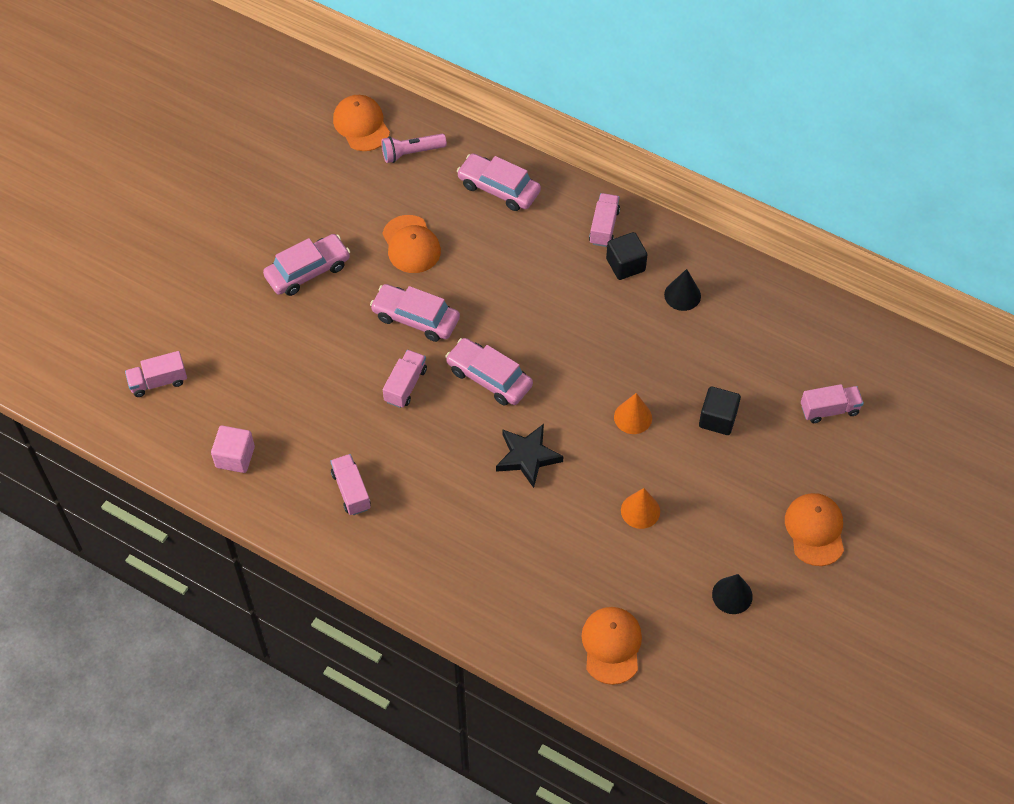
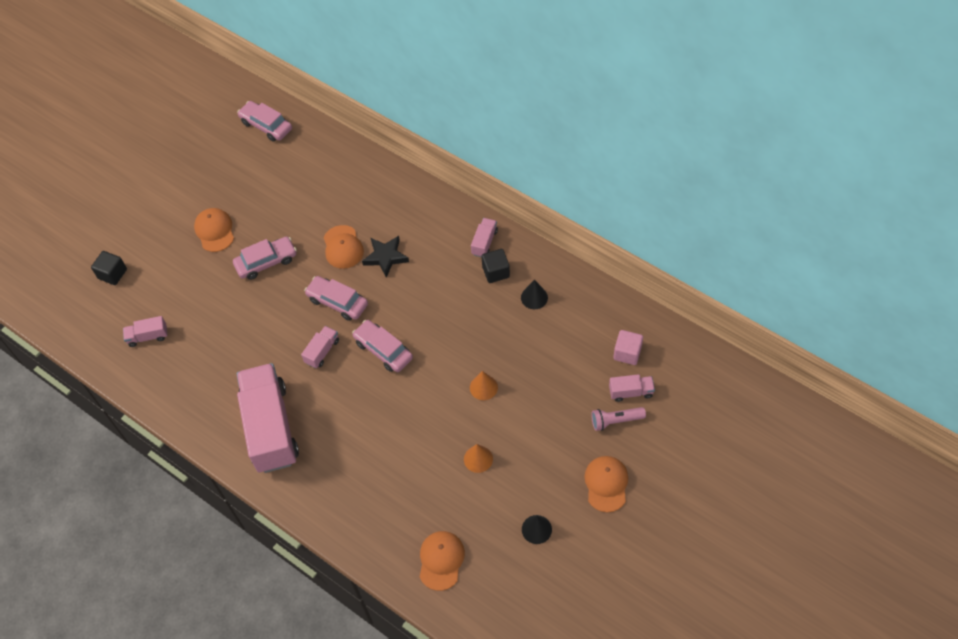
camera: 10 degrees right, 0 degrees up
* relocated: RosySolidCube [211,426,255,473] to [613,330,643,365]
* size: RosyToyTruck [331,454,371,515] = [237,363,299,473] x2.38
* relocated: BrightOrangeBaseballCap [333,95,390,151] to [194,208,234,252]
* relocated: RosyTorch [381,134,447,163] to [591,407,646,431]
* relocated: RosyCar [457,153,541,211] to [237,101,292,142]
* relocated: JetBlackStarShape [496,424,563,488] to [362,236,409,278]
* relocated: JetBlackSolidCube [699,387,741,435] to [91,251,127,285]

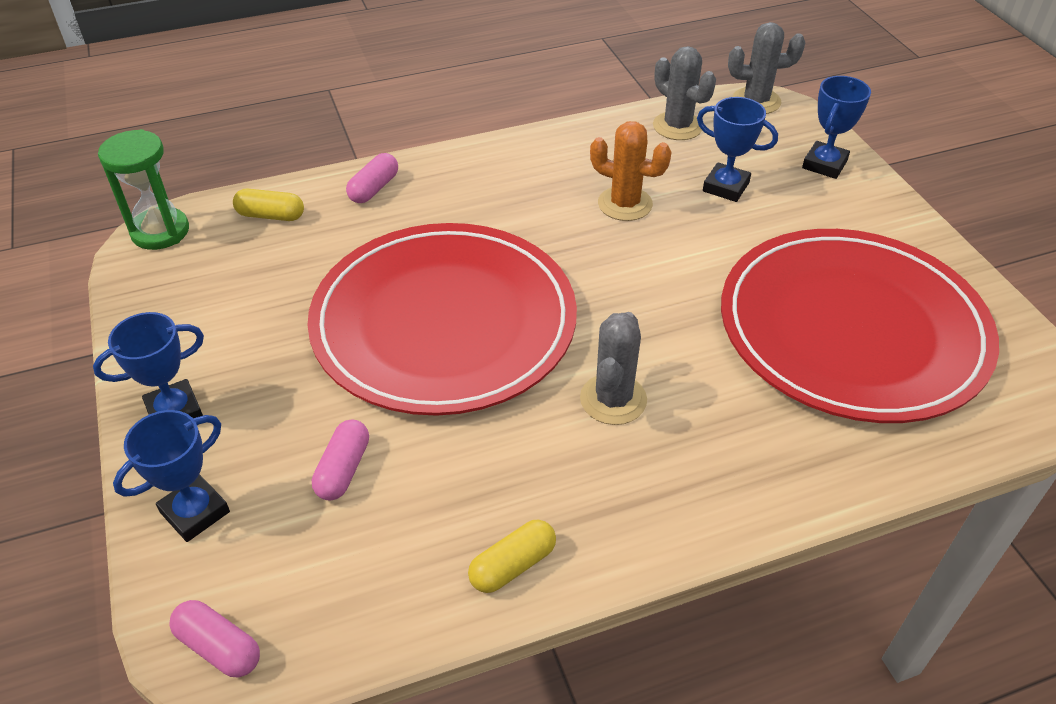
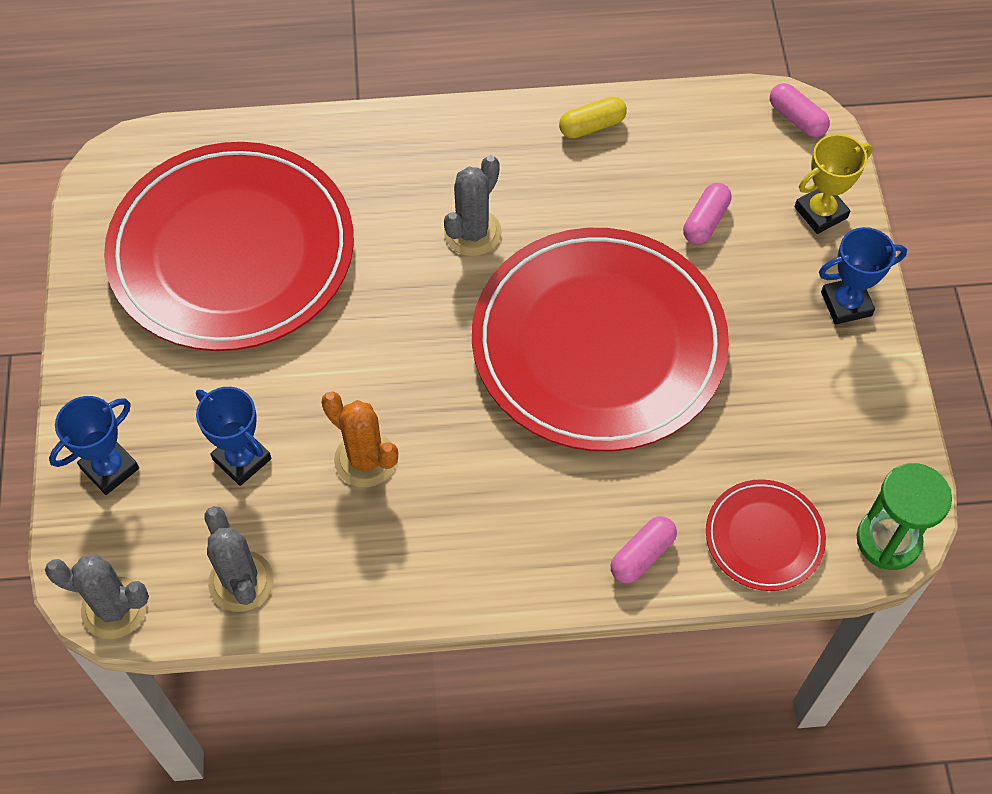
camera: 165 degrees left, 15 degrees up
* colour: RoyalBluePrizeCup [113,410,230,542] to YellowPrizeCup [794,134,873,234]
* exchanged: YellowPillShape [233,189,304,221] to CrimsonPlate [706,479,826,591]

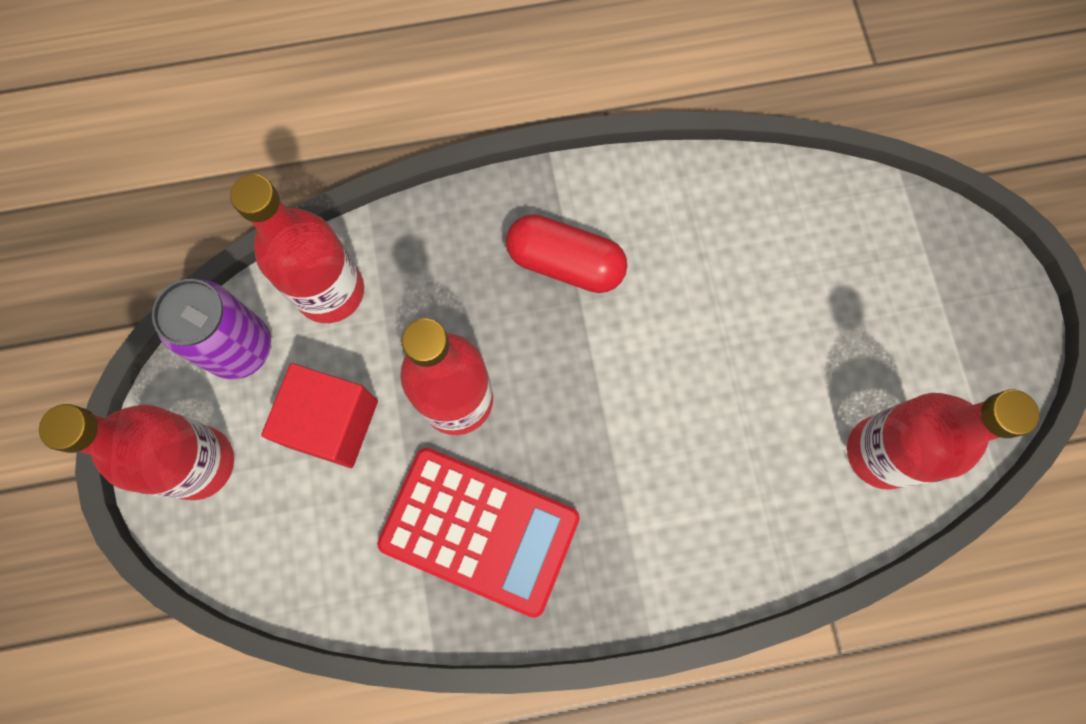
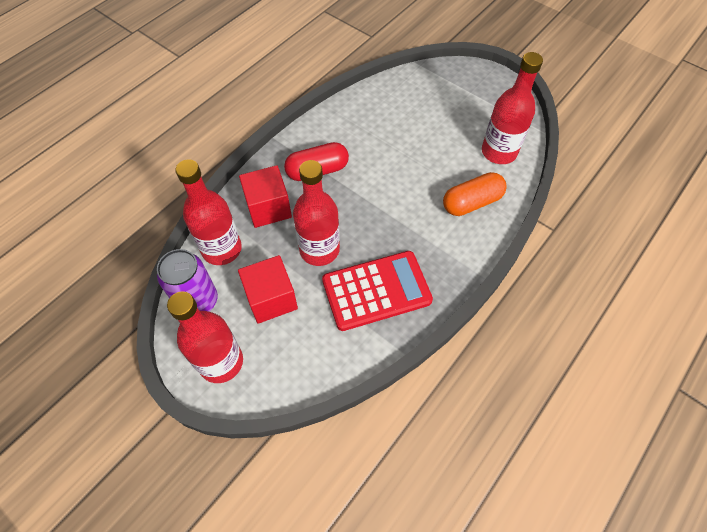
camera: 40 degrees left, 15 degrees down
* appeared: CrimsonSolidCube [239,165,292,228]
* appeared: BrightOrangePillShape [443,172,507,216]

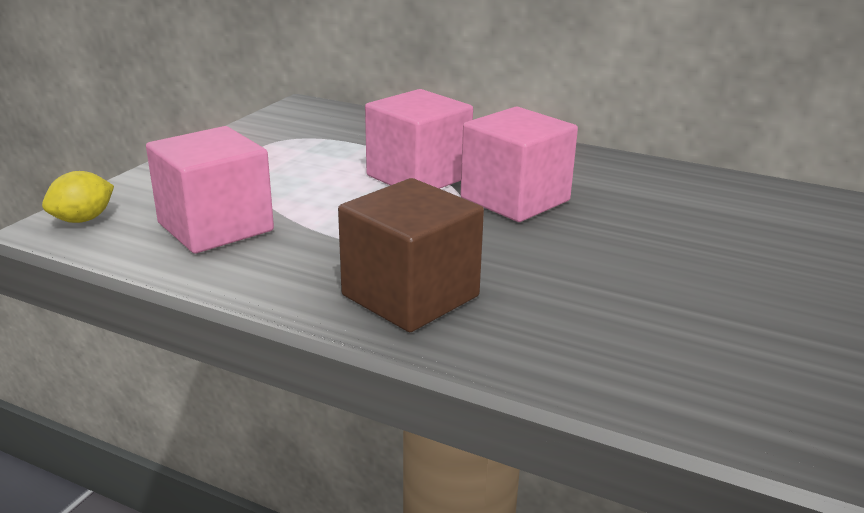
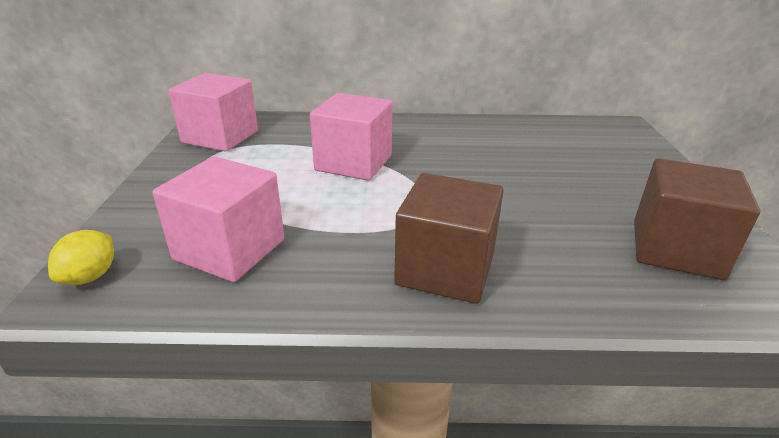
camera: 25 degrees left, 5 degrees up
* relocated: RosySolidCube [460,107,578,222] to [168,73,258,151]
* appeared: BrownSolidCube [634,158,760,280]

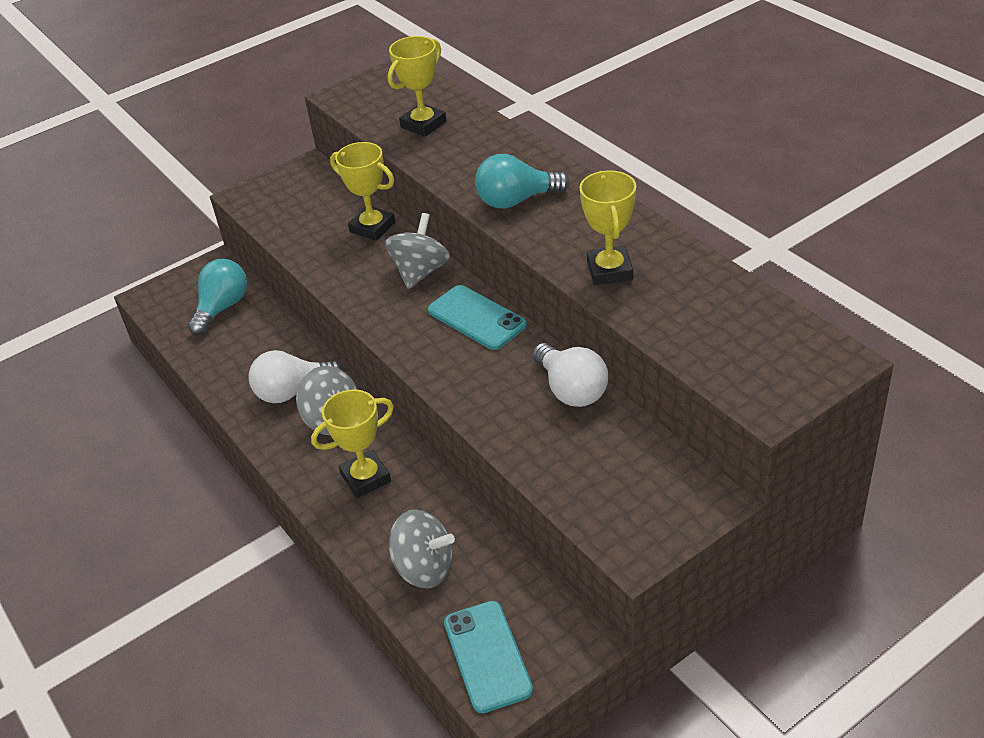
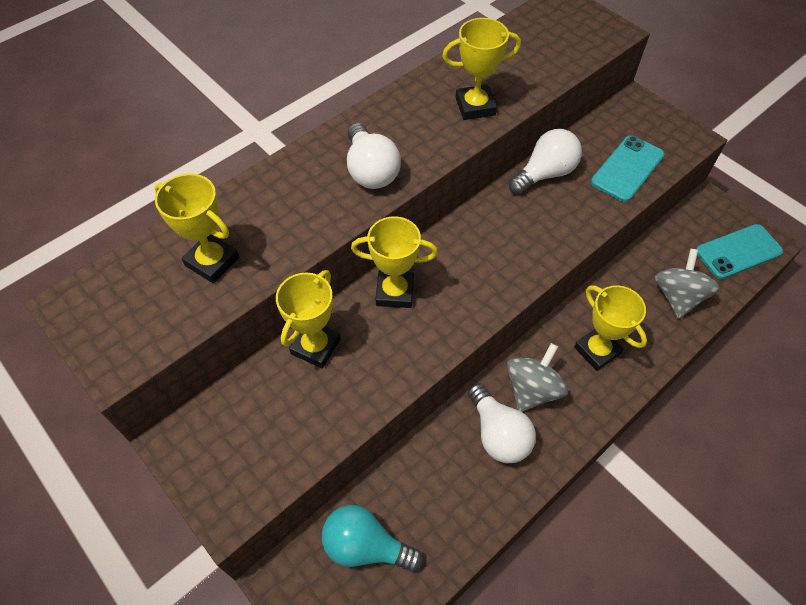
camera: 100 degrees left, 15 degrees up
* exchanged: AshGreyToyTop [385,213,450,289] to YellowPrizeCup [351,216,438,308]
* relocated: AquaPhone [428,285,527,350] to [591,136,664,202]
* colour: AquaLightbulb [475,154,570,209] to WhiteLightbulb [347,123,401,189]

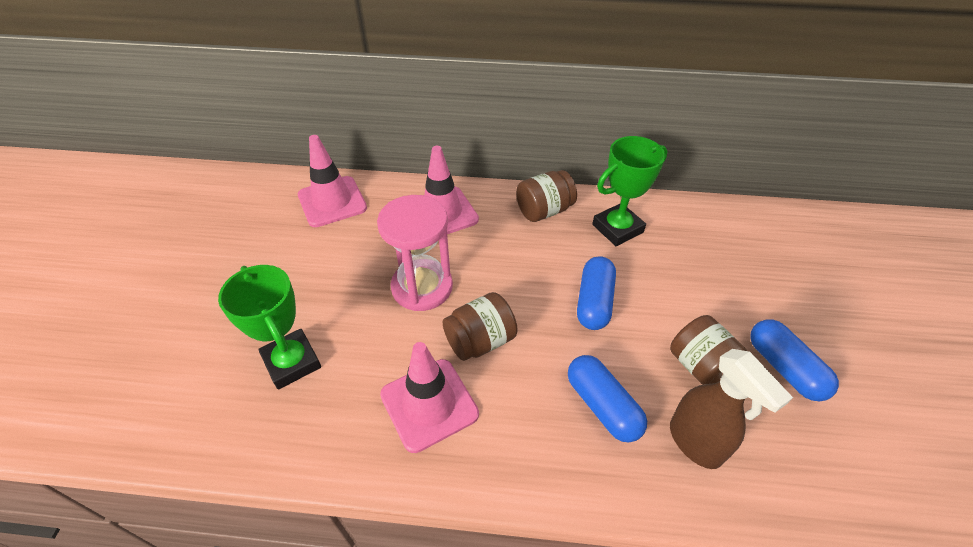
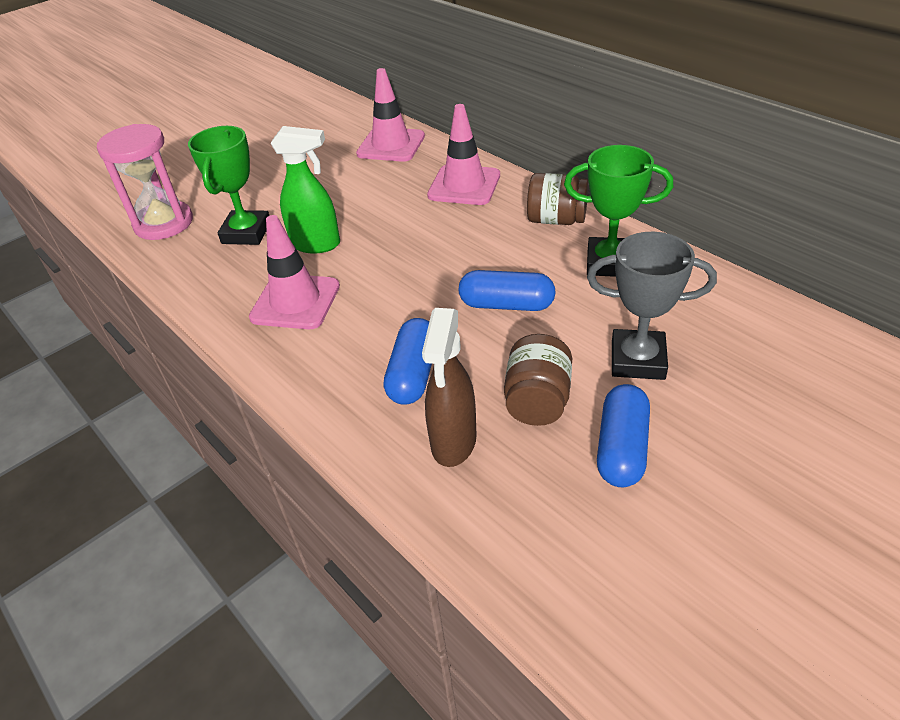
camera: 45 degrees right, 5 degrees down
* relocated: RosyHourglass [377,195,453,311] to [97,124,193,240]
* missing: BrownJamJar [443,292,518,361]
* spun: RoyalBluePillShape [577,256,616,330] = [459,270,556,311] 45 degrees clockwise
* appeared: GreenSprayCleaner [270,126,340,253]
* appeared: AshGreyPrizeCup [587,232,717,380]

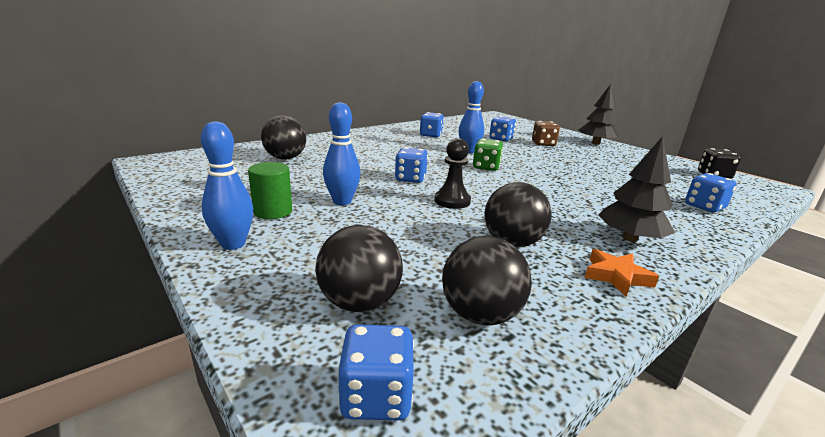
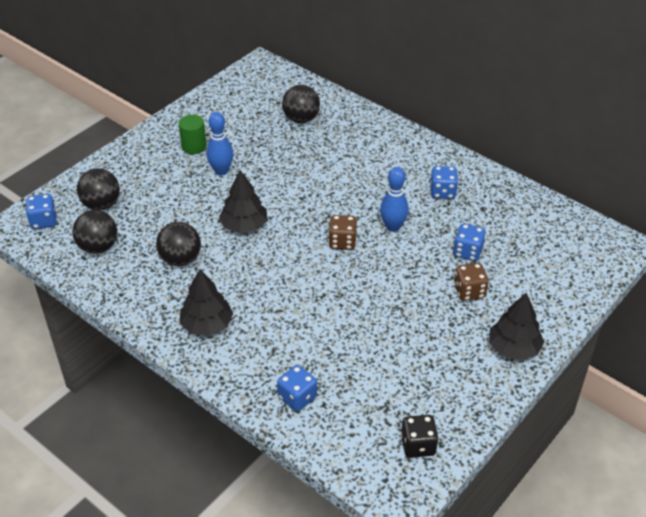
camera: 80 degrees right, 20 degrees up
* missing: RoyalBlueTenpin [201,121,253,250]
* missing: RoyalBlueDice [395,147,428,183]
* exchanged: JetBlackPawn [434,138,471,209] to JetBlackFirTree [219,170,267,233]
* colour: GreenDice [473,139,503,171] to BrownDice [328,215,357,250]
* missing: BrightOrangeStarShape [585,249,659,297]

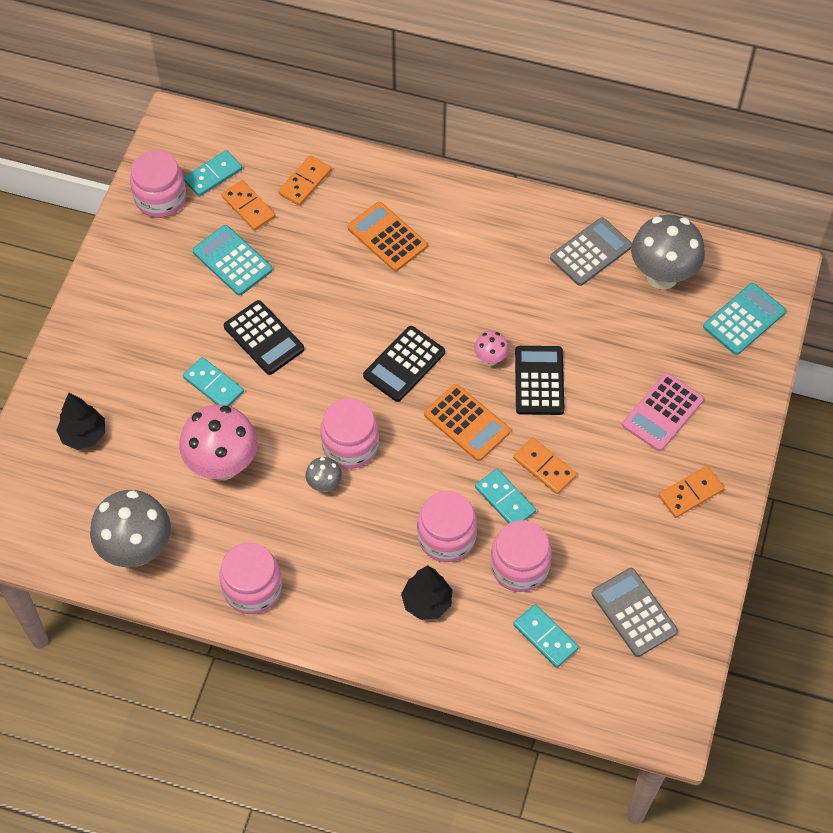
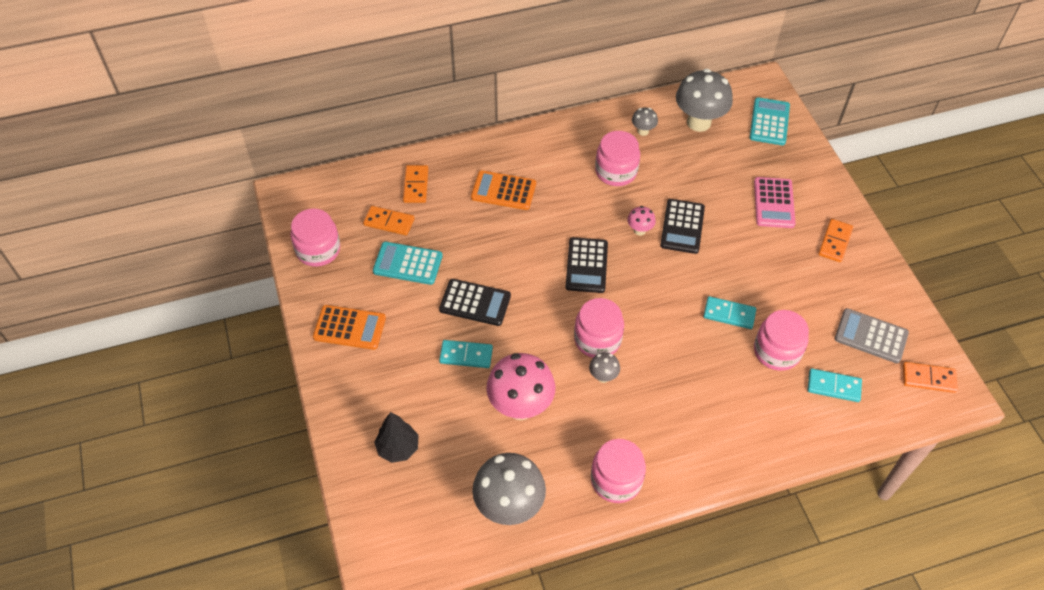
camera: 35 degrees left, 5 degrees down
* missing: AquaDominoTile [184,150,242,197]
* missing: JetBlackFirTree [401,565,452,620]
* relocated: RosyJamJar [417,491,477,562] to [595,131,640,186]
* relocated: BrightOrangeAddingMachine [424,384,510,461] to [313,305,386,350]
* relocated: BrightOrangeDominoTile [513,438,577,494] to [903,362,958,393]
* spun: JetBlackAddingMachine [515,346,565,415] = [660,199,705,254] 135 degrees counterclockwise
* exchanged: AshGreyAddingMachine [550,217,632,286] to AshGreyFungus [632,107,658,136]

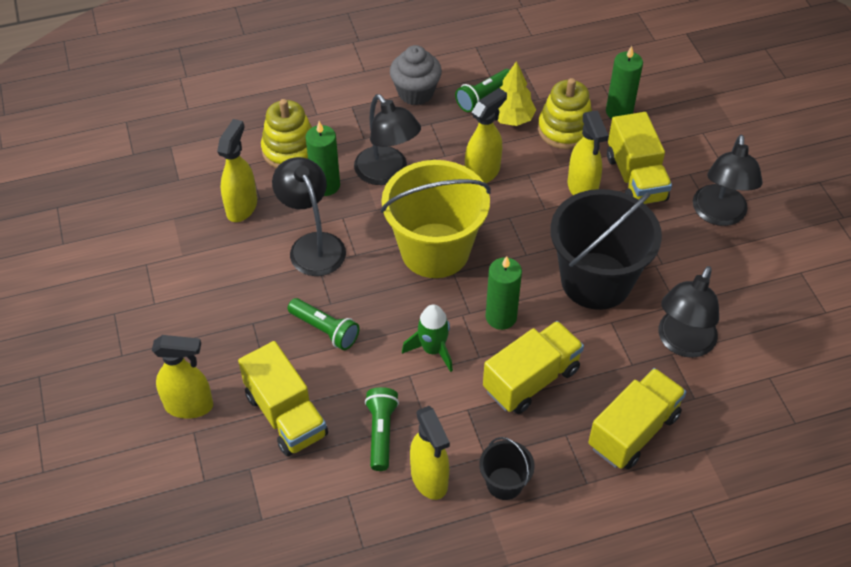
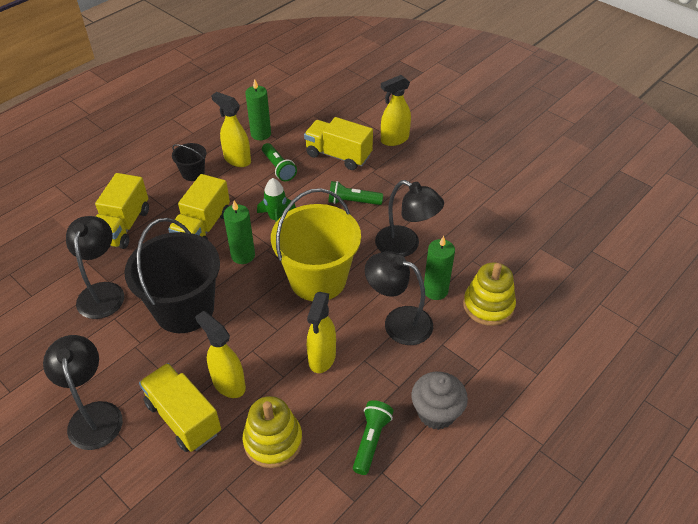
camera: 150 degrees right, 5 degrees down
* missing: YellowSprayCleaner [217,119,257,222]
* missing: YellowFirTree [497,61,536,126]
* relocated: GreenWaxCandle [606,46,643,119] to [245,79,271,140]

